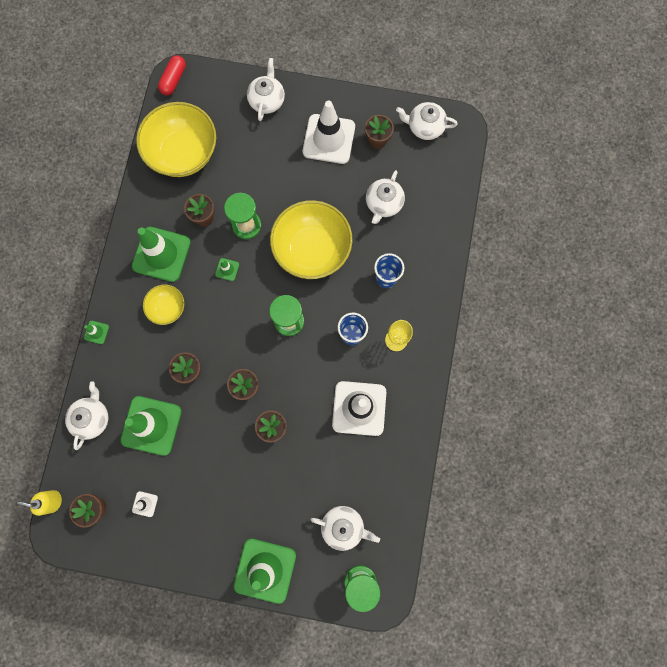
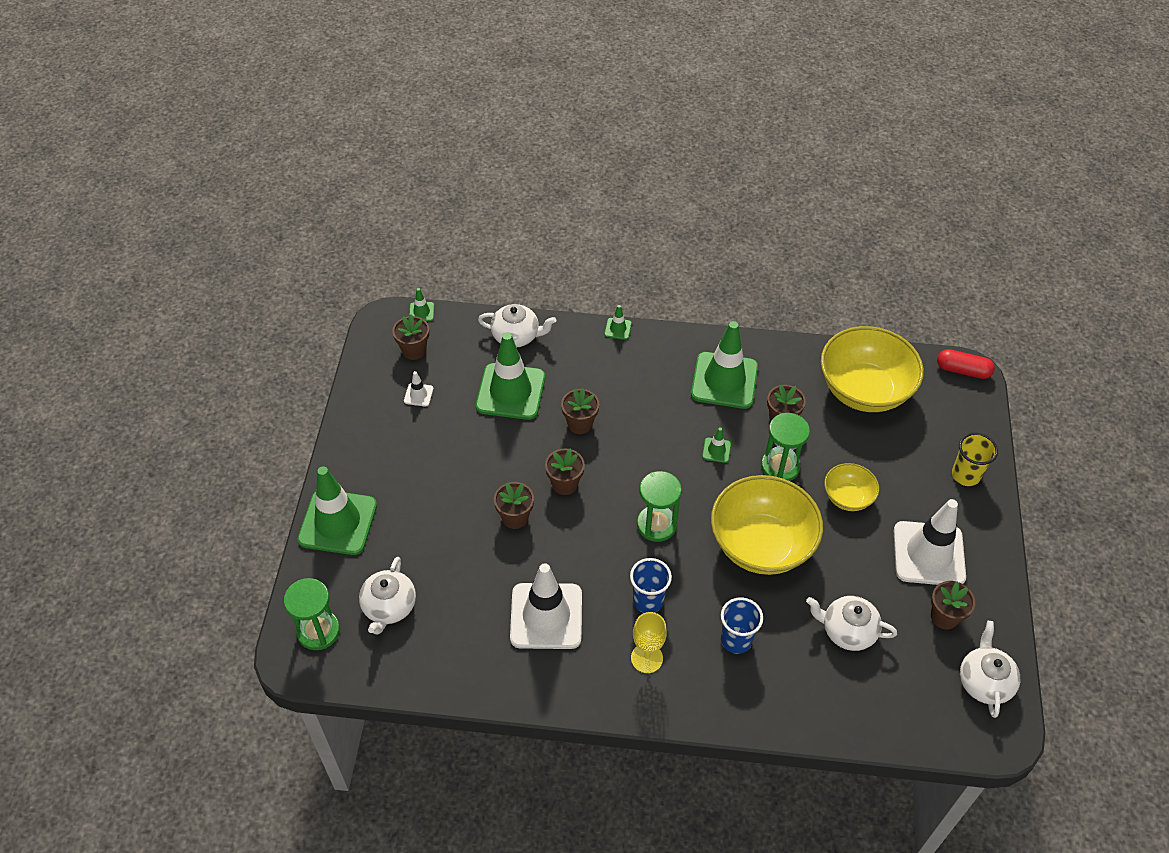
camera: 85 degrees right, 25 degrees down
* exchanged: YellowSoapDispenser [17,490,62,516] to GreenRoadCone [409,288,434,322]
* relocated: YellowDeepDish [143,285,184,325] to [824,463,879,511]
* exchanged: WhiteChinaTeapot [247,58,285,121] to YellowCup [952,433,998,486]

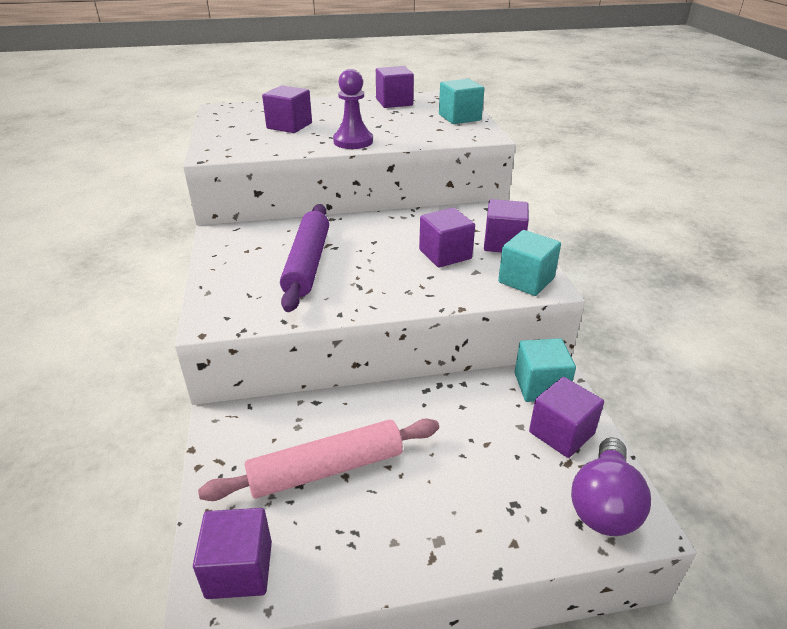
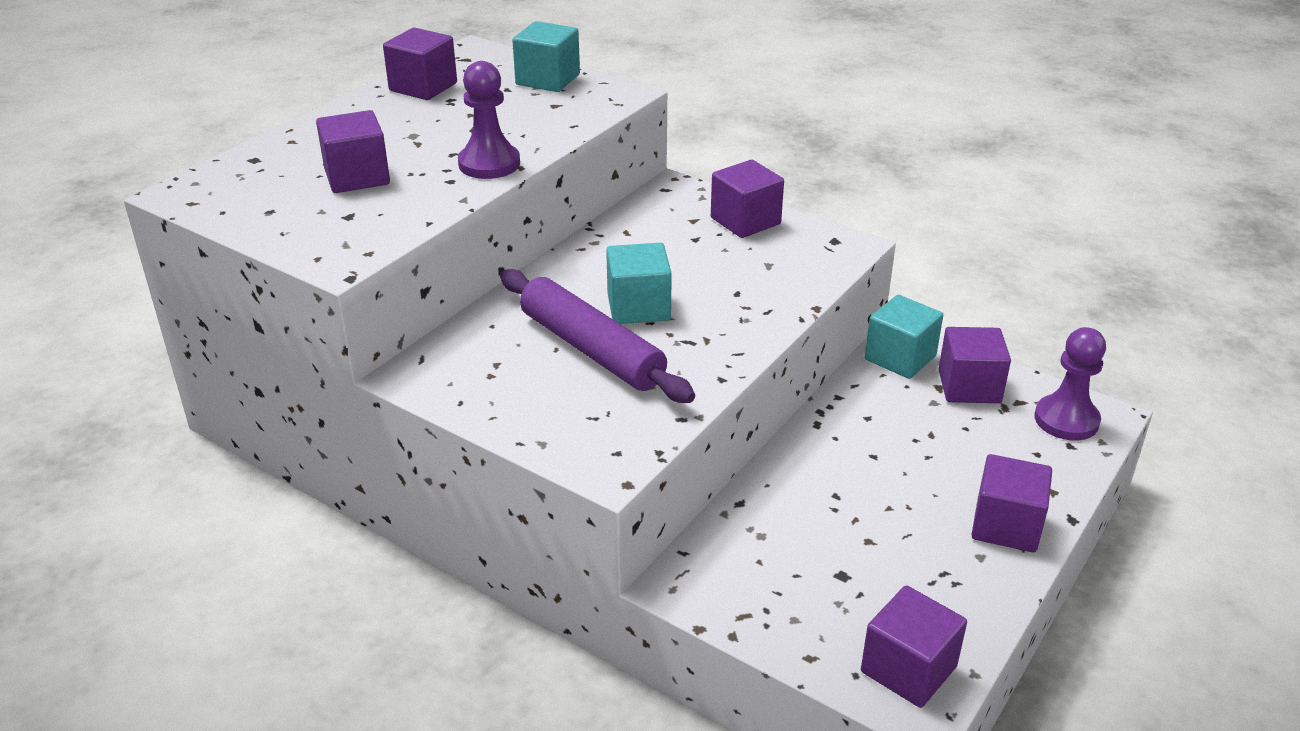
camera: 45 degrees left, 0 degrees up
* missing: RosyRollingPin [198,419,439,501]
* relocated: VioletSolidCube [419,208,475,268] to [971,454,1052,552]
* relocated: AquaSolidCube [498,230,561,296] to [606,243,672,324]
* exchanged: VioletLightbulb [571,437,651,536] to VioletPawn [1035,327,1106,440]

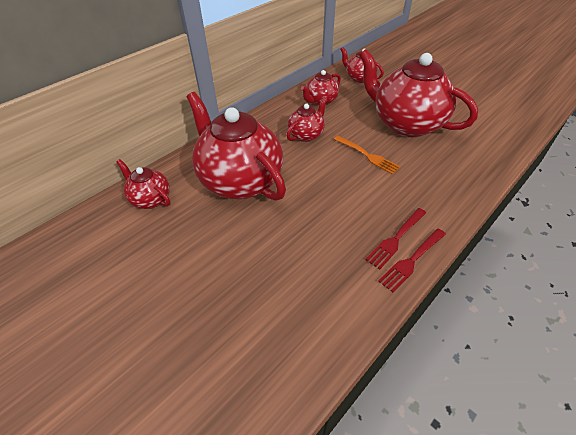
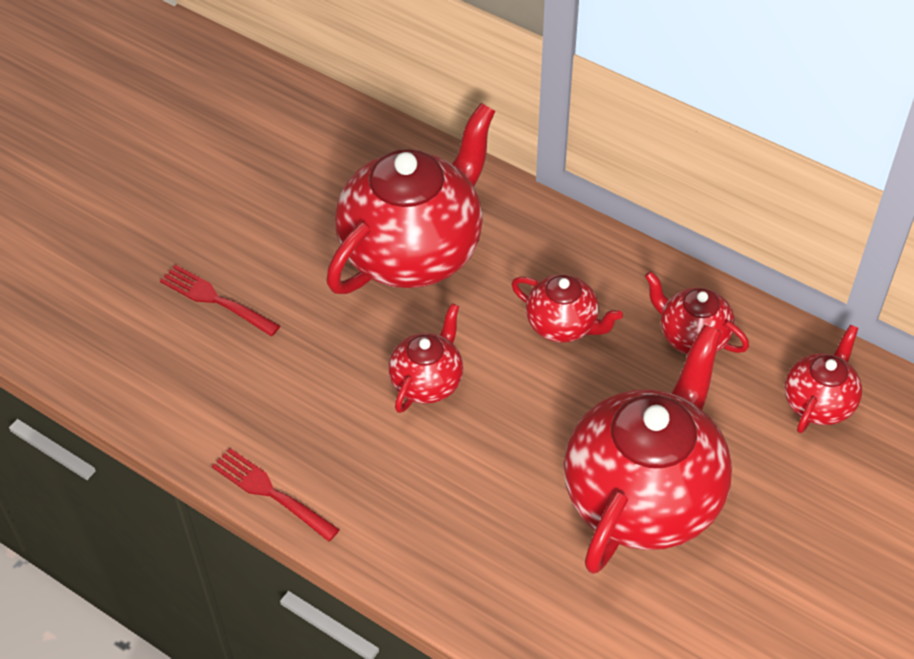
camera: 80 degrees right, 5 degrees up
* relocated: CrimsonChinaTeapot [116,159,171,209] to [388,303,463,413]
* missing: BrightOrangeDinnerFork [334,136,400,174]
* relocated: CrimsonDinnerFork [365,208,426,269] to [160,265,280,336]

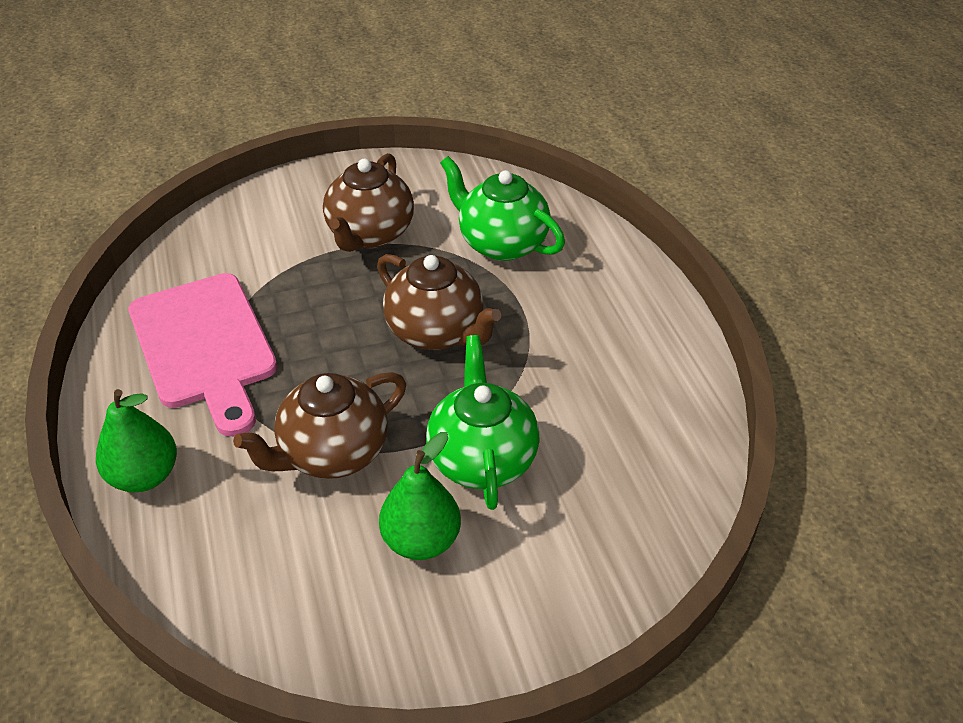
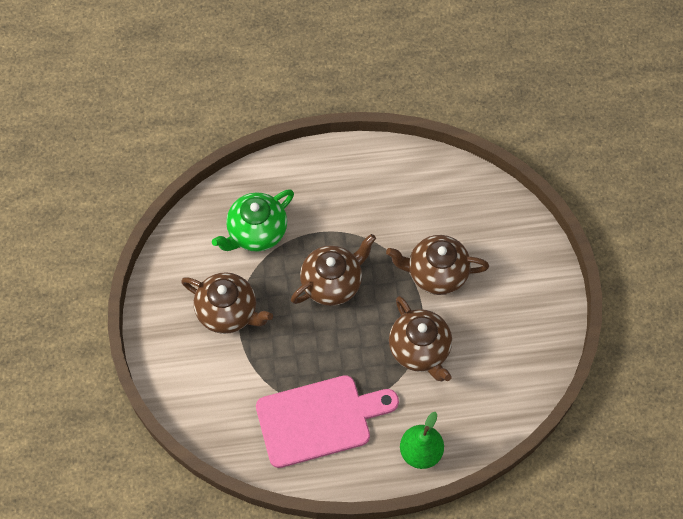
camera: 80 degrees left, 20 degrees up
* missing: GreenPear [379,432,461,560]
* colour: GreenChinaTeapot [426,335,540,510] to BrownChinaTeapot [386,235,489,295]

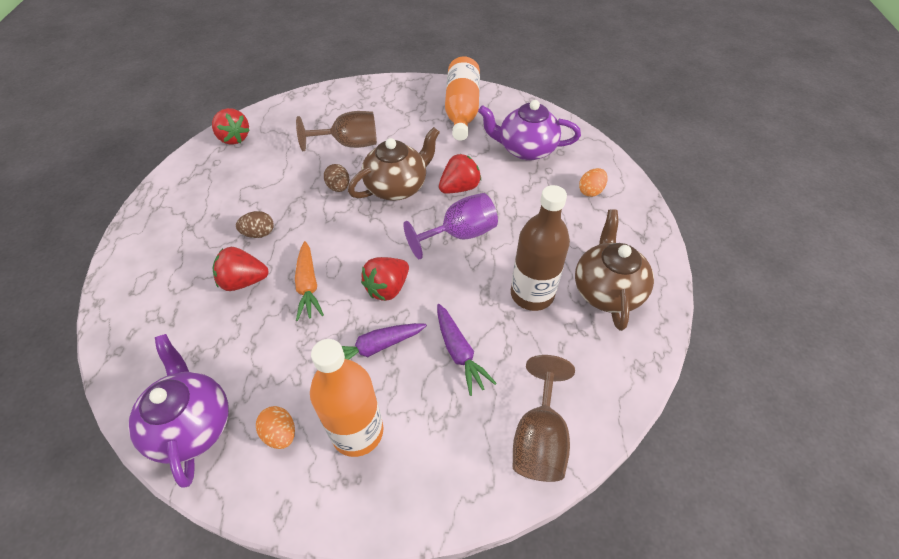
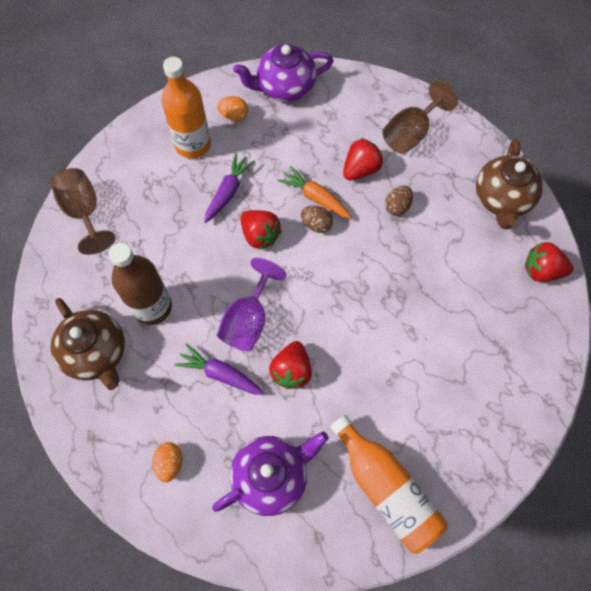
camera: 140 degrees right, 15 degrees up
* spun: VioletChinaTeapot [128,334,229,488] = [233,44,334,102] 135 degrees clockwise
* relocated: BrownGoblet [296,111,377,151] to [382,80,458,154]
* relocated: BrownToyEgg [324,164,349,192] to [301,206,333,233]
* relocated: BrownChinaTeapot [348,127,440,201] to [476,138,543,230]
* spun: CrimsonBerry [361,257,409,301] = [240,210,282,249] 135 degrees clockwise
* relocated: VioletRootVegetable [437,304,497,396] to [174,343,264,395]

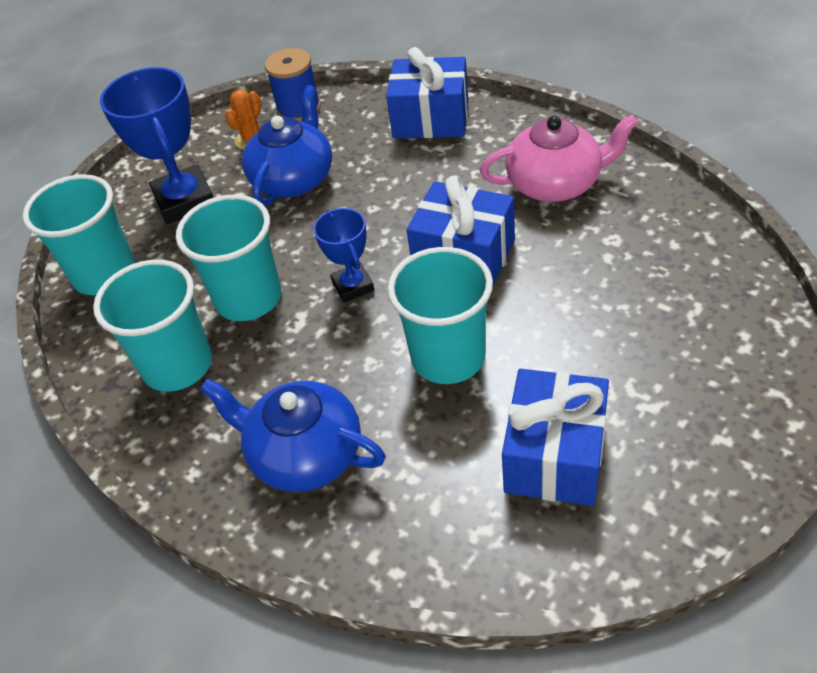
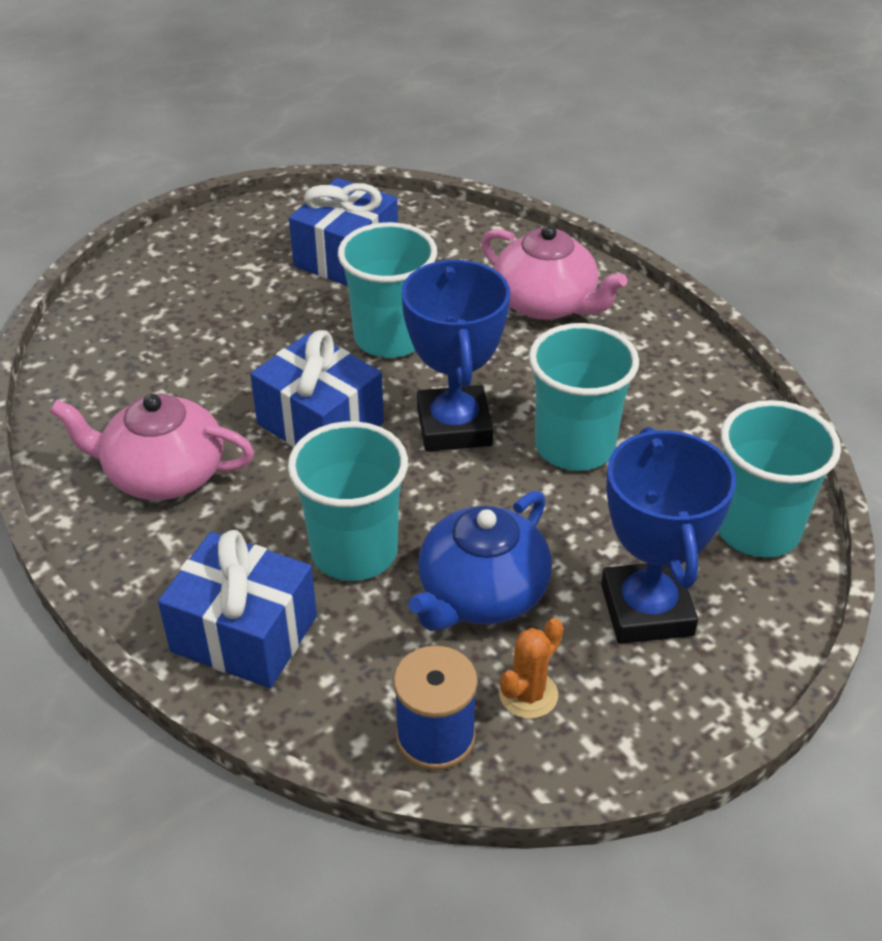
camera: 170 degrees left, 5 degrees down
* relocated: AquaCup [93,260,212,392] to [288,421,408,581]
* colour: RoyalBlueChinaTeapot [200,378,386,492] to RosyChinaTeapot [481,225,627,320]
* size: RoyalBluePrizeCup [313,208,374,303] = [402,259,510,452] x1.76

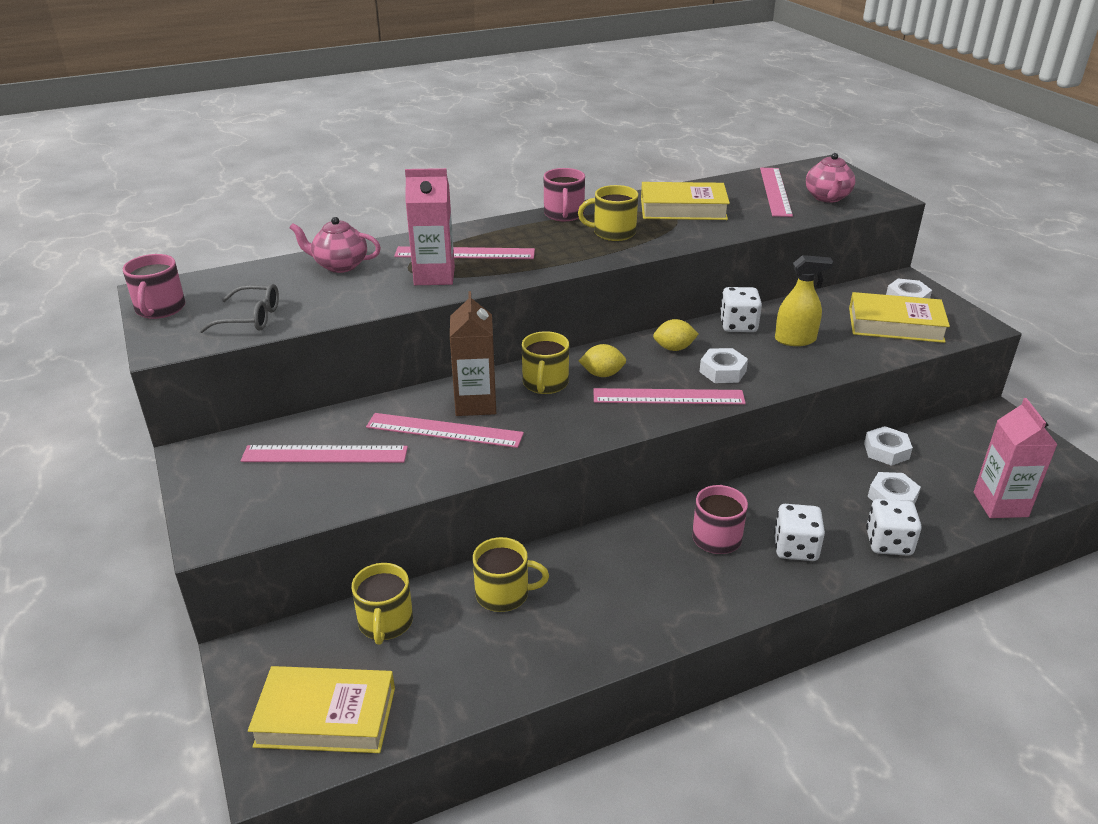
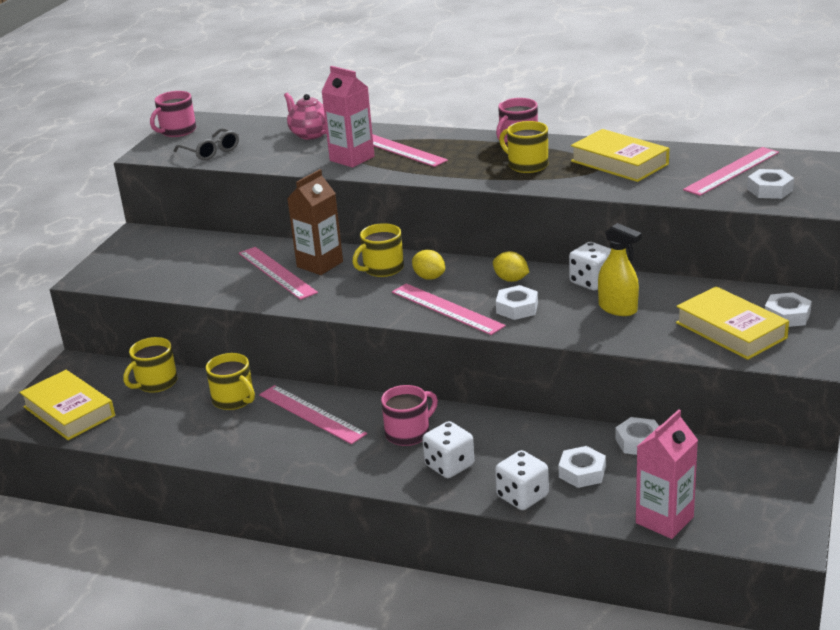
camera: 45 degrees right, 5 degrees down
* relocated: RosyRuler [241,445,408,463] to [259,385,367,444]
* exchanged: RosyChinaTeapot [806,153,855,203] to WhiteHexagonNut [747,169,794,199]

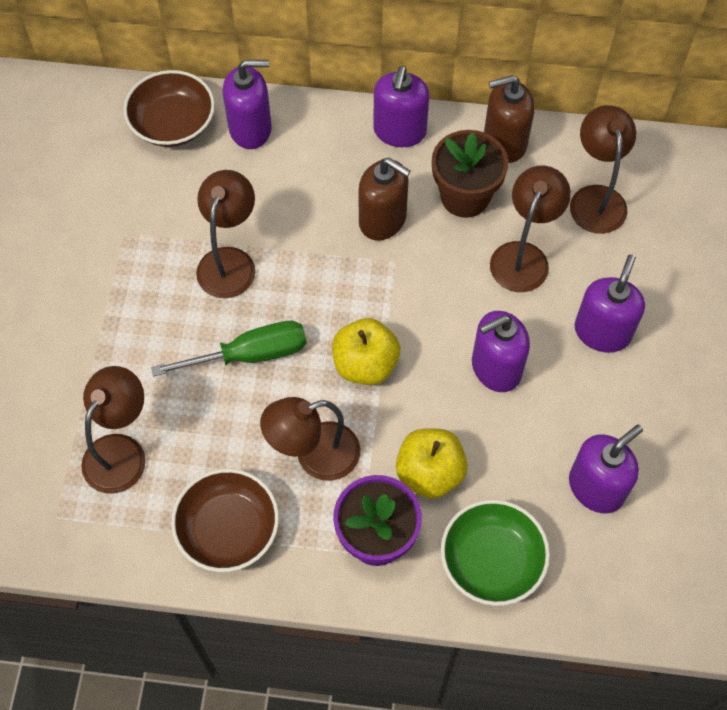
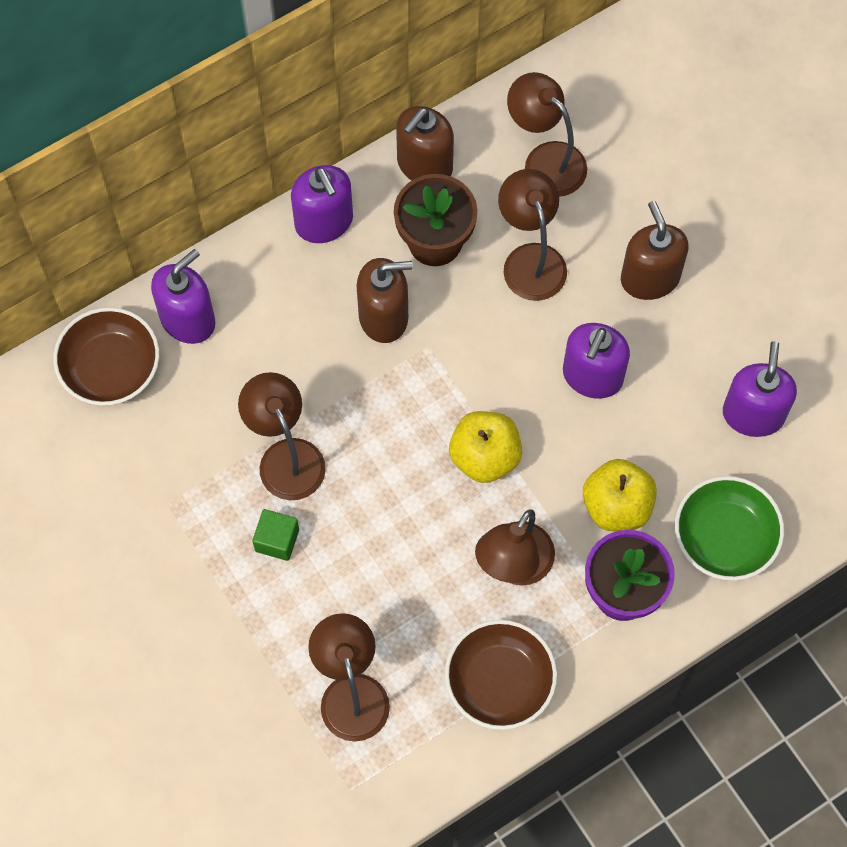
camera: 40 degrees left, 5 degrees up
* missing: GreenFlatScrewdriver [151,321,306,376]
* colour: VioletSoapDispenser [575,254,645,353] to BrownSoapDispenser [621,201,689,300]
* appeared: GreenSolidCube [252,509,299,561]

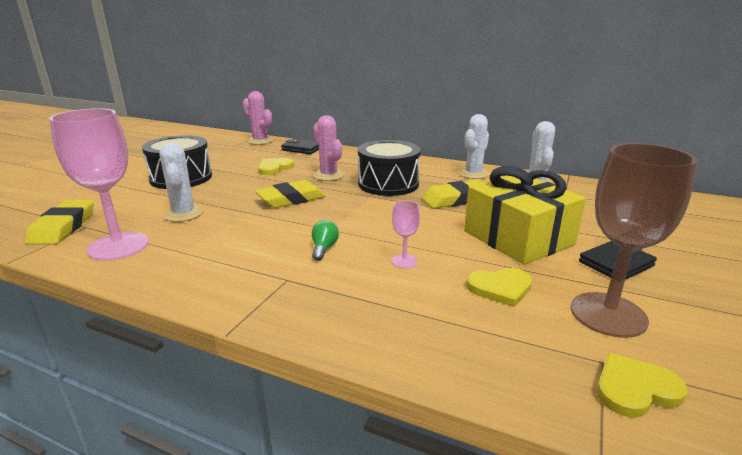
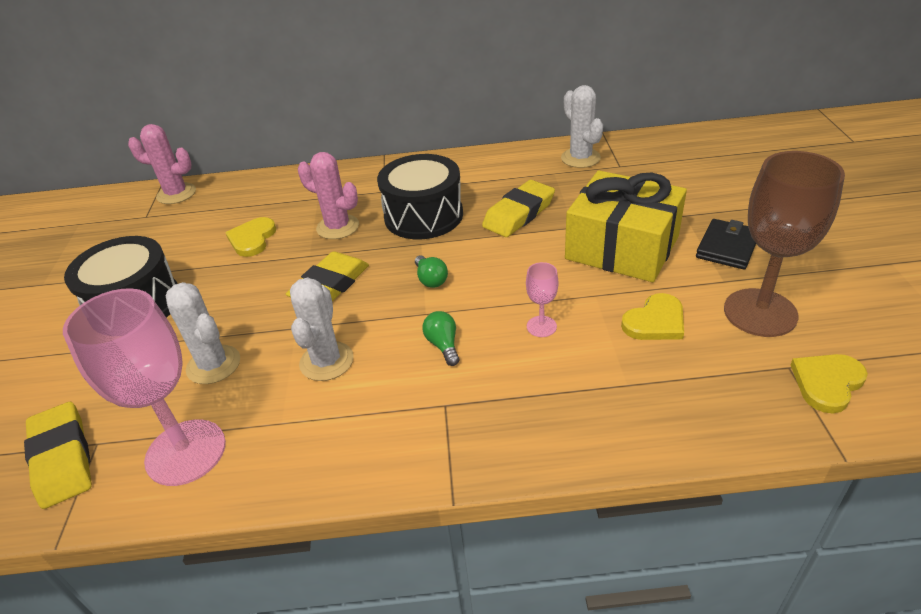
camera: 25 degrees left, 15 degrees up
* missing: JetBlackCardWallet [281,138,319,154]
* relocated: WhiteSaguaroCactus [458,114,489,179] to [290,277,354,381]
* appeared: GreenLightbulb [415,255,448,288]

